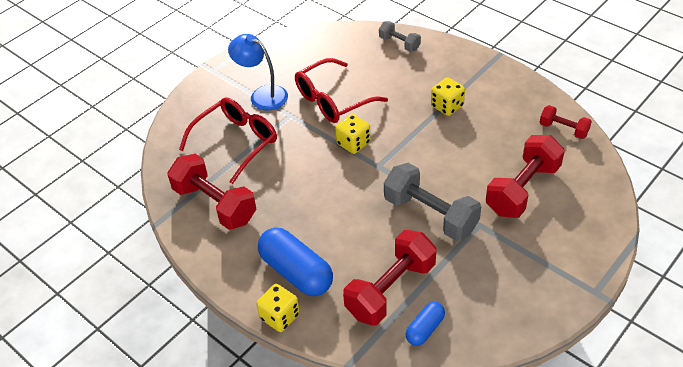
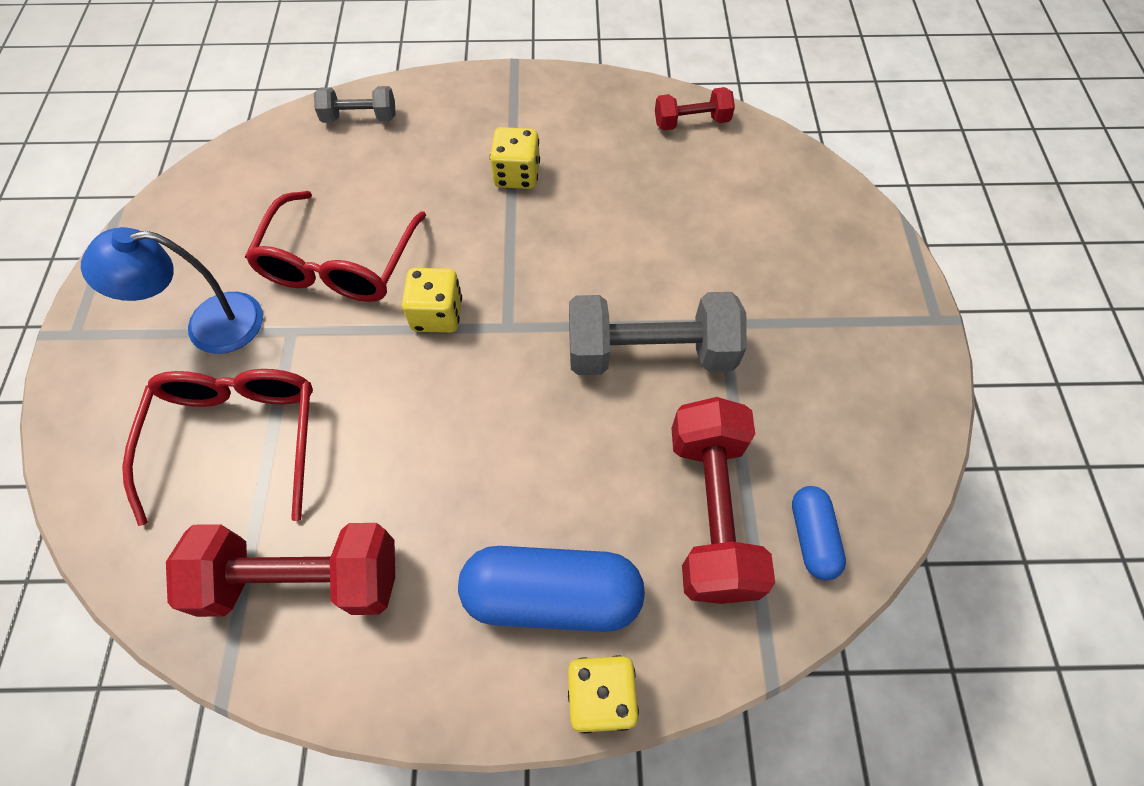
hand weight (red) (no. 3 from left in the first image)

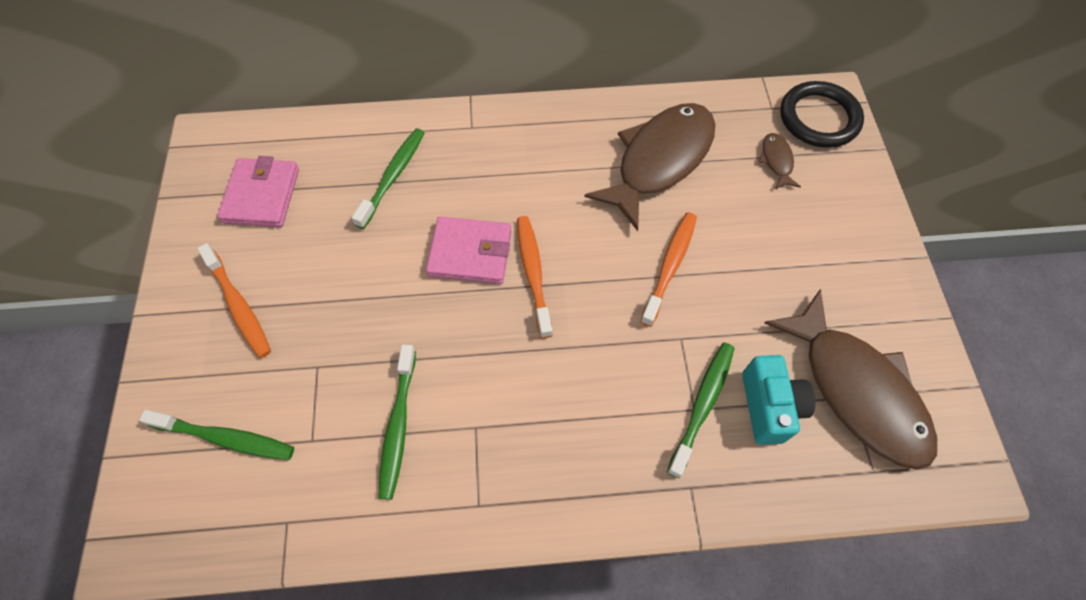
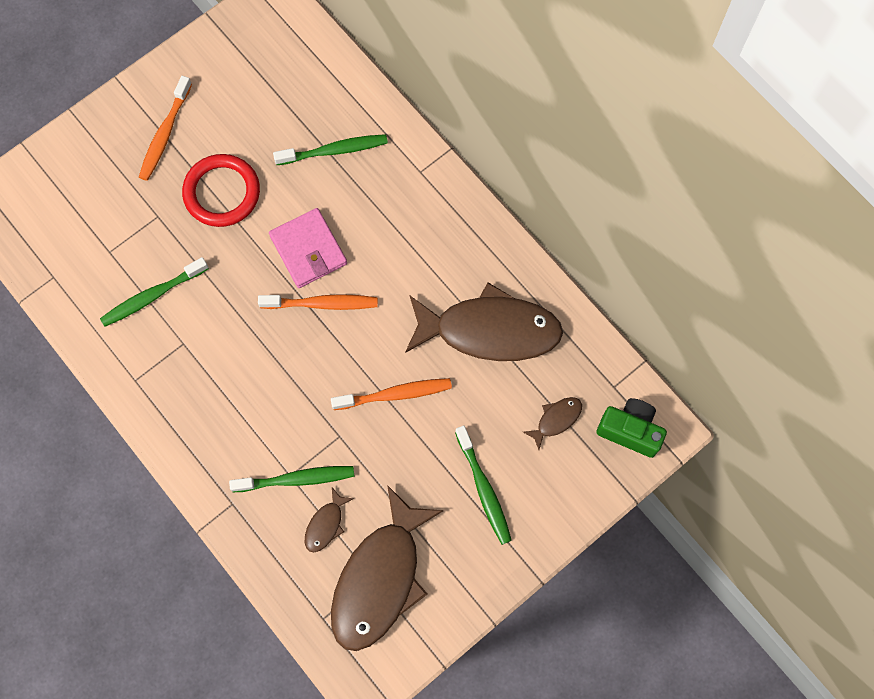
wallet (rose-pink) (no. 1 from left in the first image)
torus (red)
dental brush (leaf-green) (no. 4 from left)
toy fish (russet) (no. 1 from left)
camera (leaf-green)
dental brush (bright orange) (no. 2 from left)

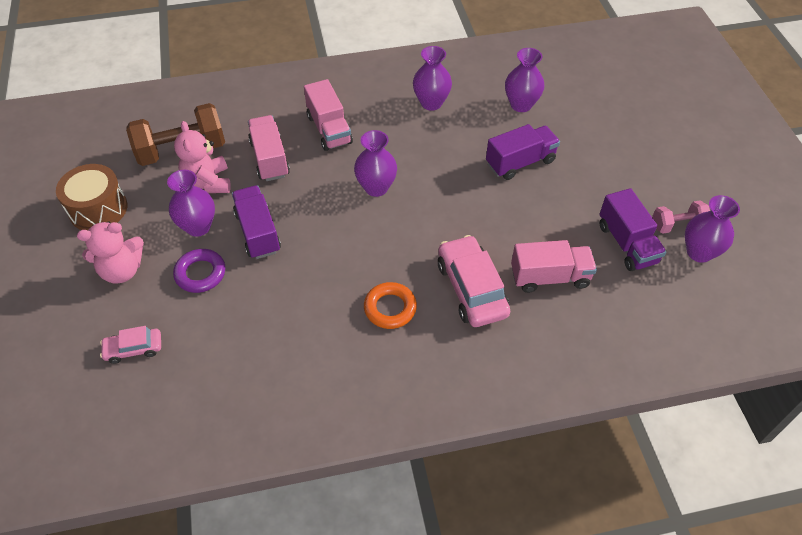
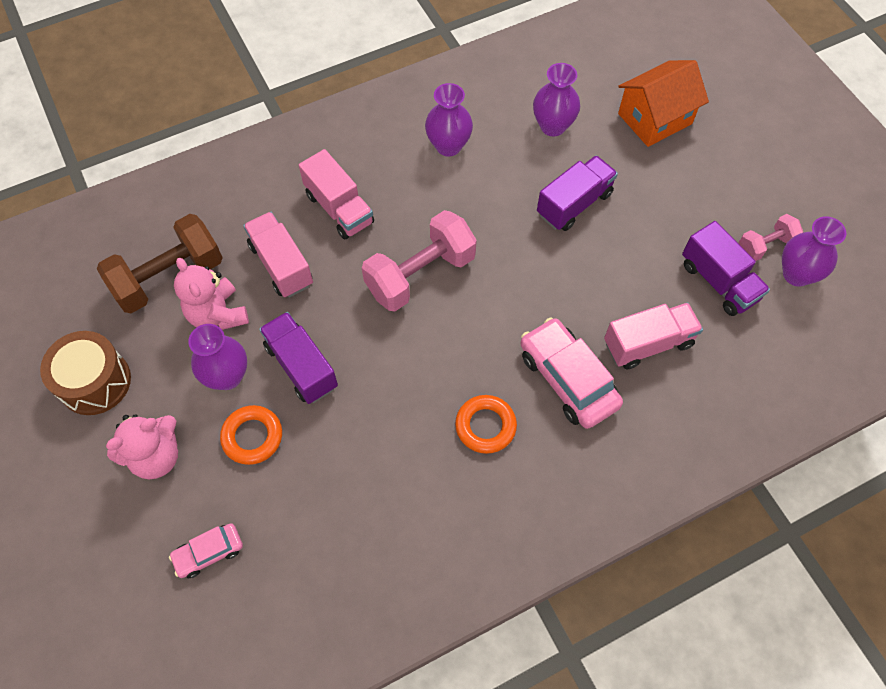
house (bright orange)
hand weight (rose-pink) (no. 1 from left)
torus (bright orange) (no. 1 from left)

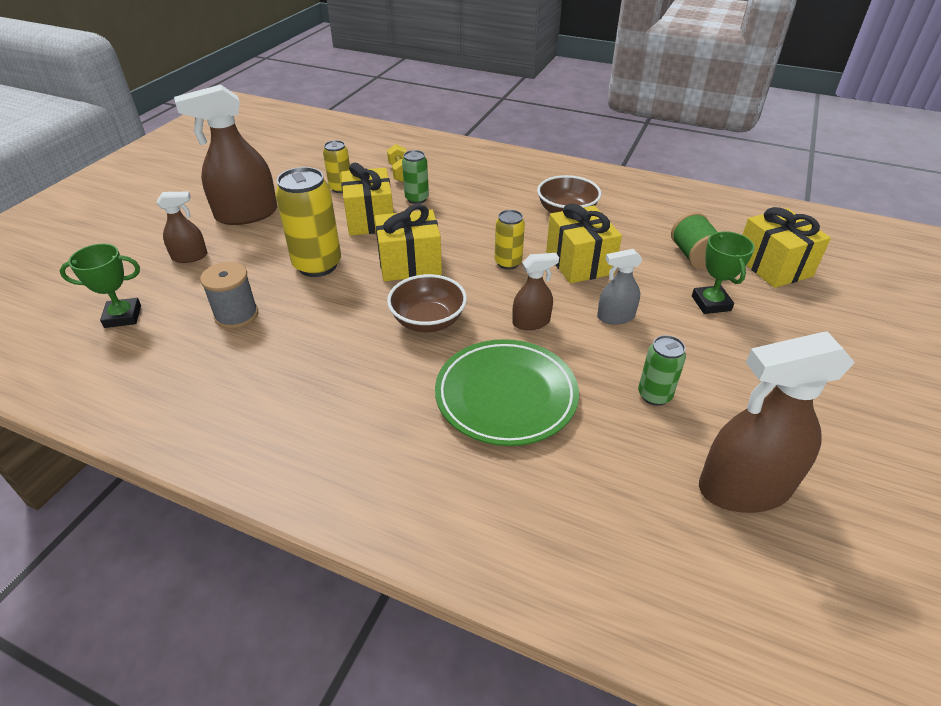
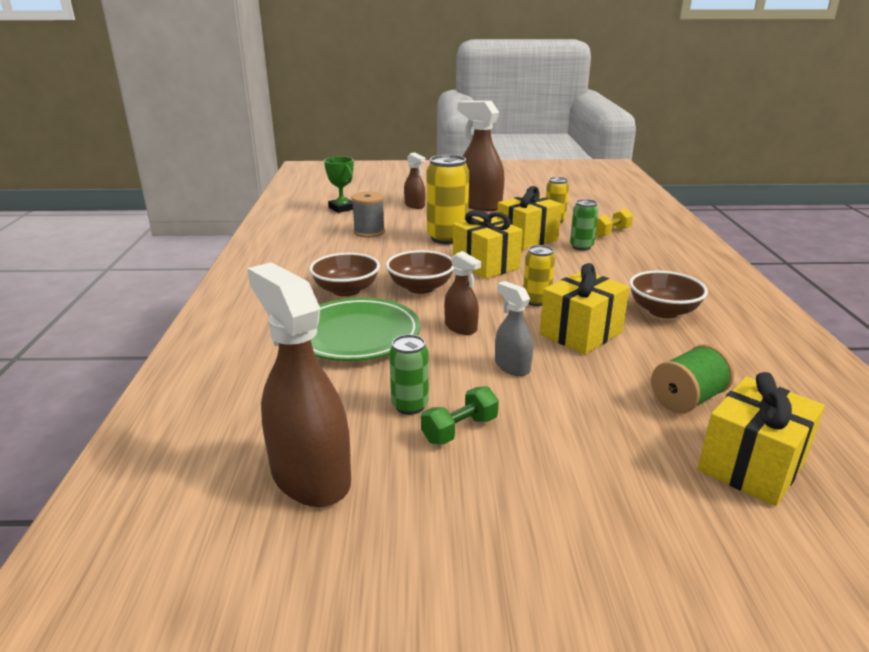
trophy (leaf-green) (no. 2 from left in the first image)
deep dish (russet) (no. 1 from left)
hand weight (leaf-green)

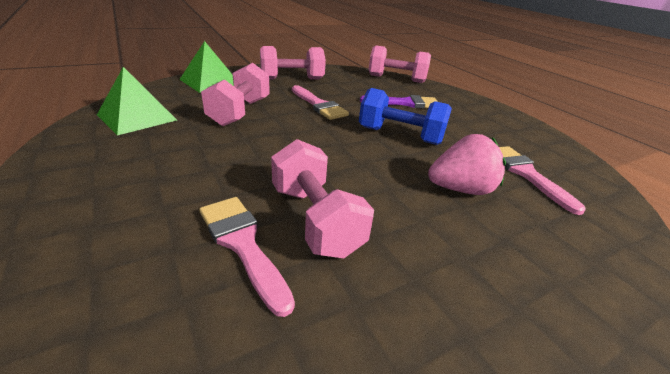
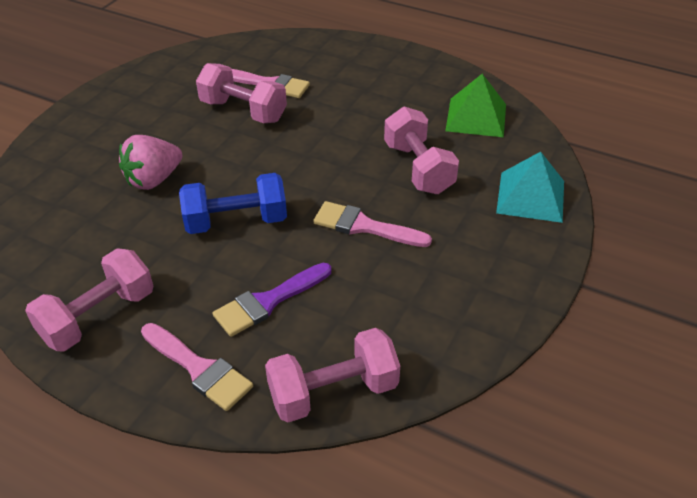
hand weight (rose-pink) (no. 1 from left)
paint brush (rose-pink) (no. 1 from left)
pyramid (turquoise)

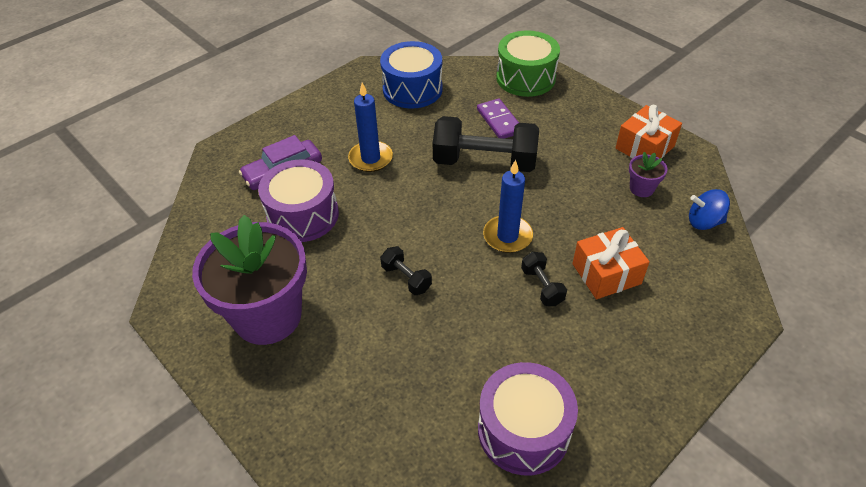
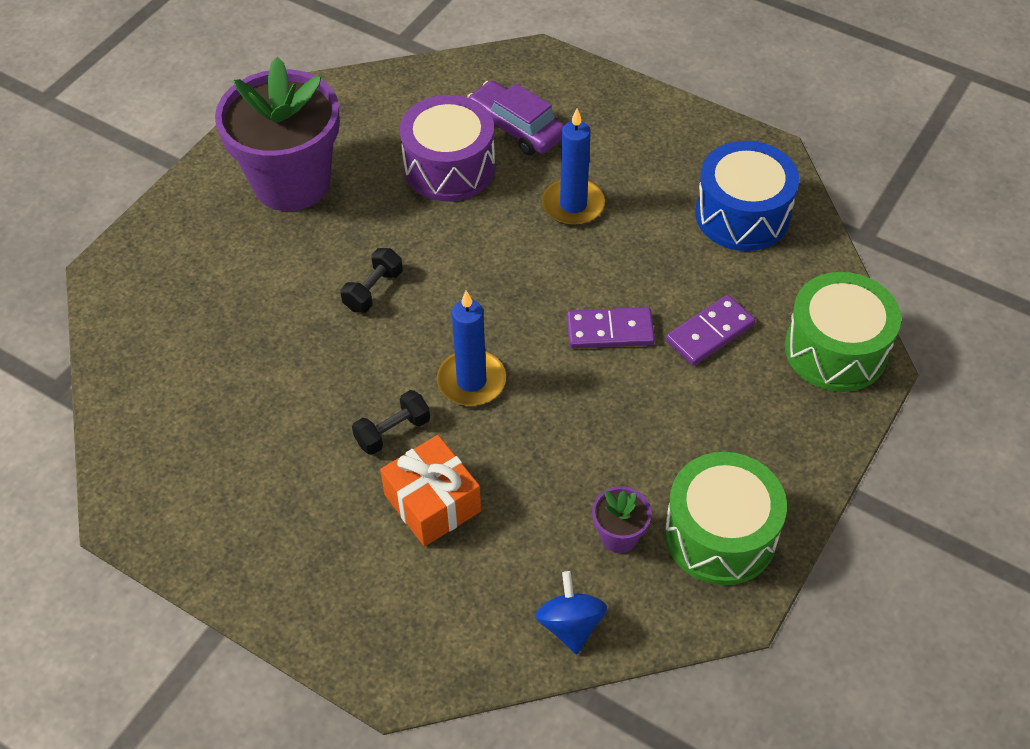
snare drum (purple) (no. 2 from left in the first image)
domino piece (purple) (no. 1 from left)
snare drum (leaf-green) (no. 1 from left)

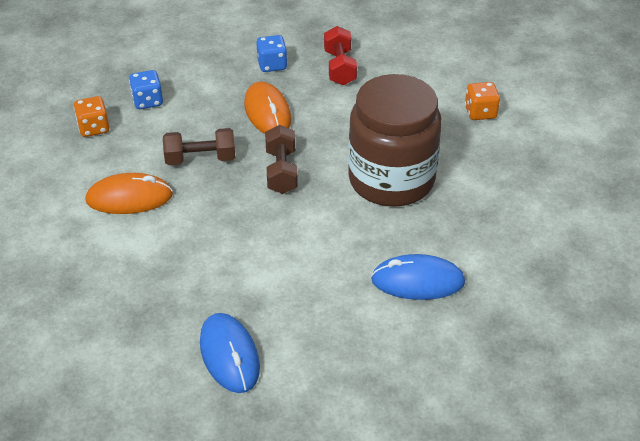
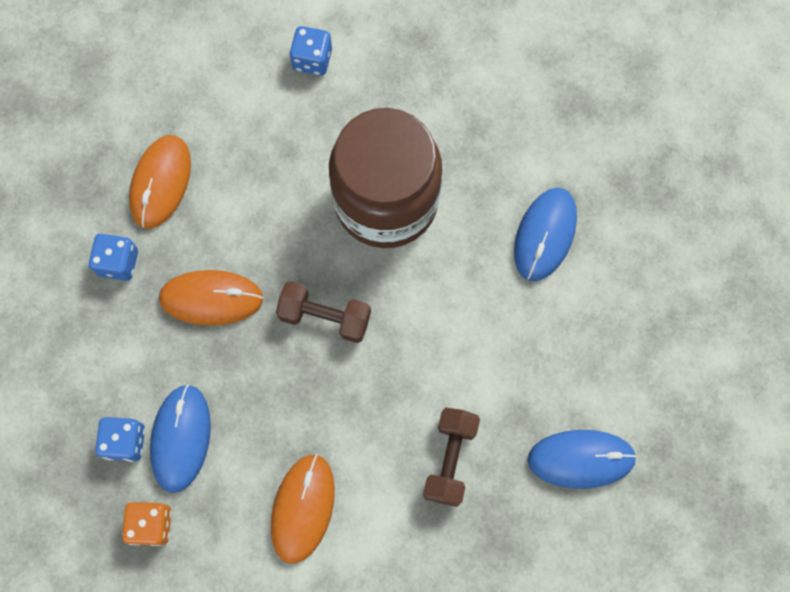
computer mouse (cobalt) (no. 1 from left)
hand weight (russet) (no. 2 from left)
computer mouse (bright orange) (no. 1 from left)
game die (cobalt) (no. 3 from left)

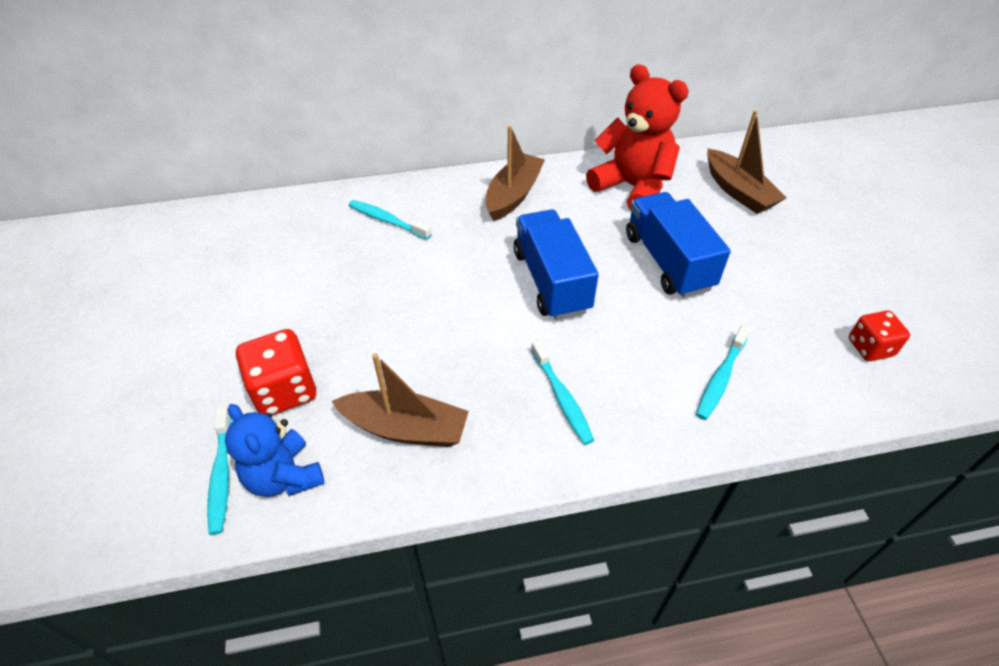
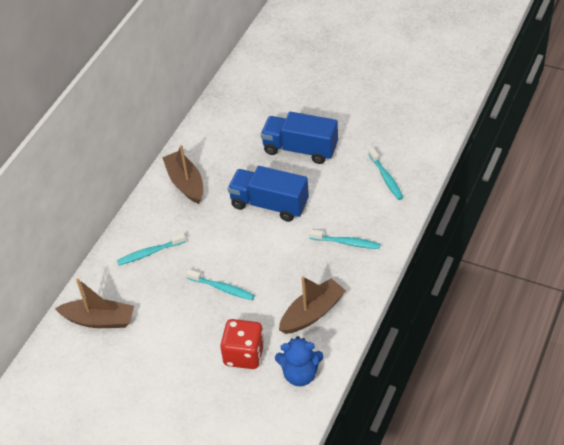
teddy bear (red)
game die (red) (no. 2 from left in the first image)
dental brush (turquoise) (no. 2 from left)
sailboat (russet) (no. 1 from left)

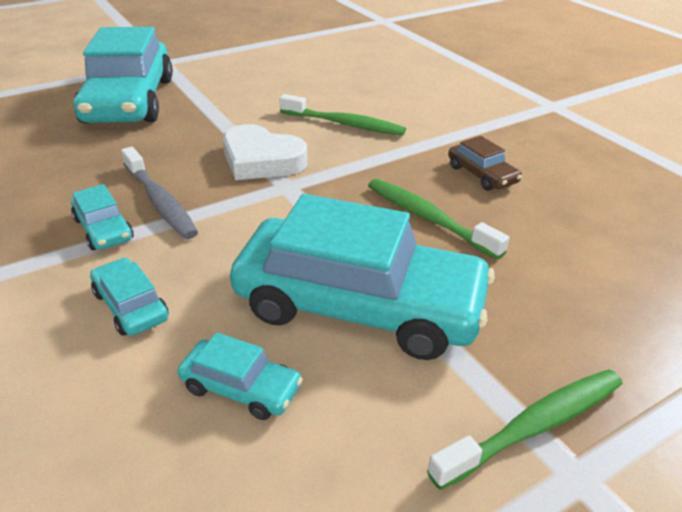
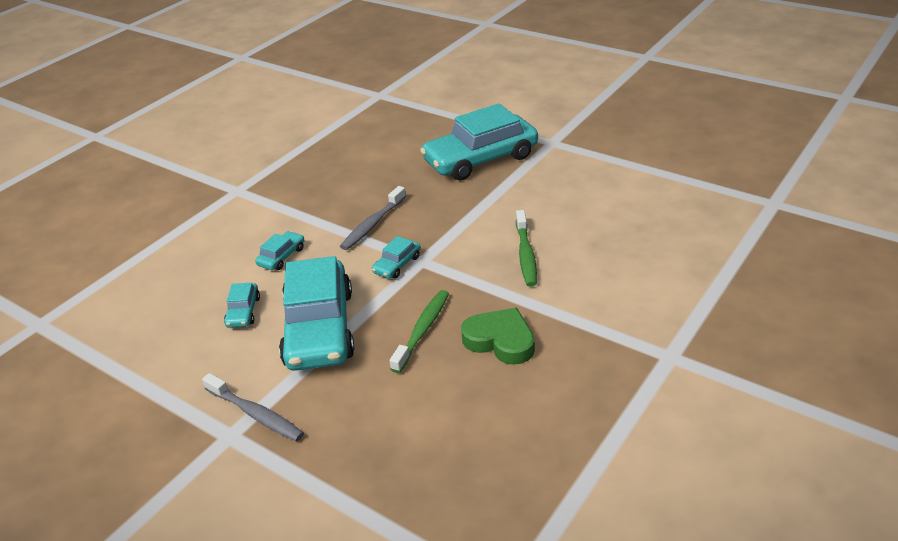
love heart (pure white)
car (turquoise) (no. 4 from left)
love heart (leaf-green)
dental brush (ash-grey) (no. 1 from left)

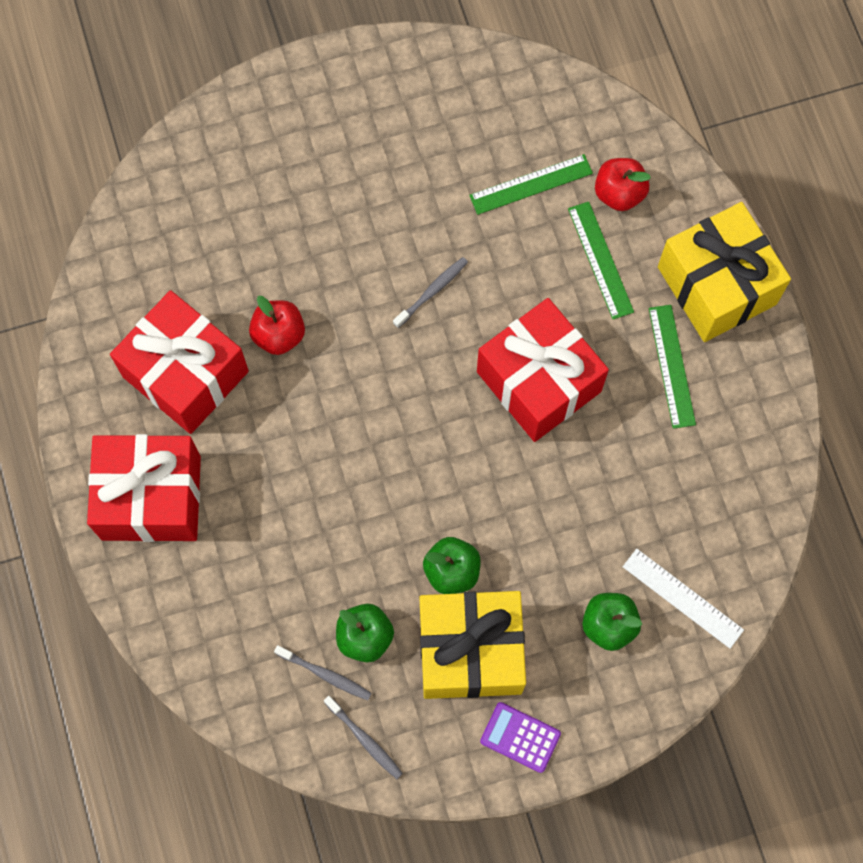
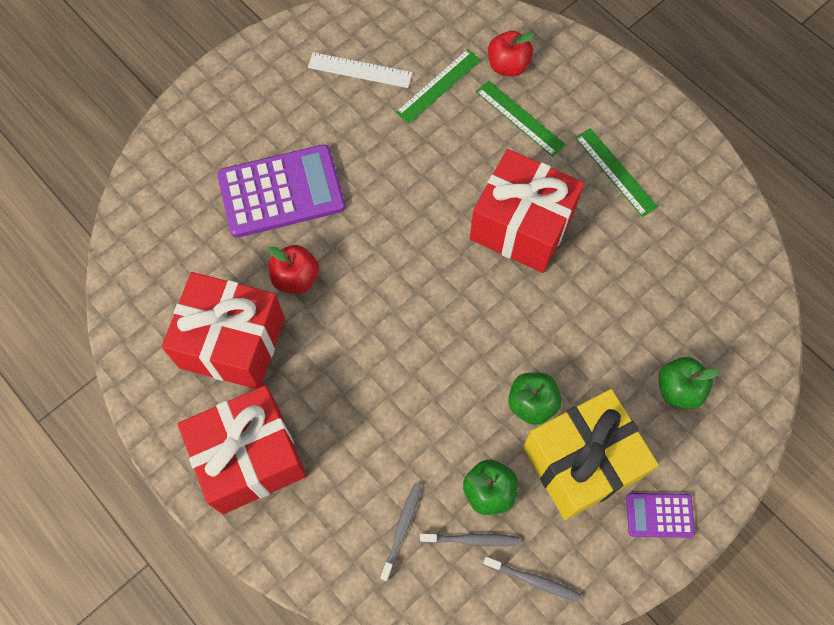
present (yellow) (no. 2 from left in the first image)
pocket calculator (purple) (no. 1 from left)
dental brush (ash-grey) (no. 1 from left)
ruler (pure white)

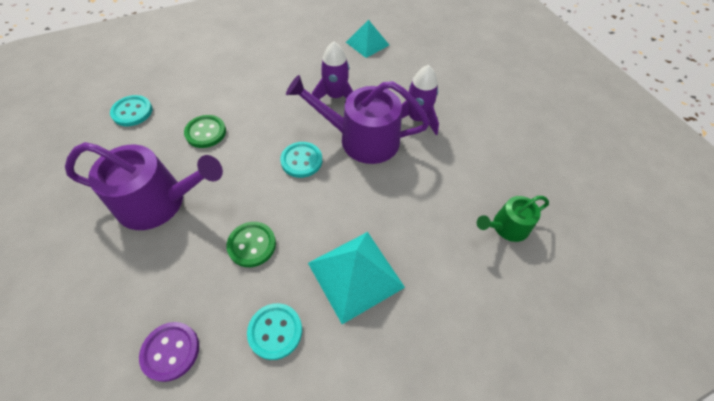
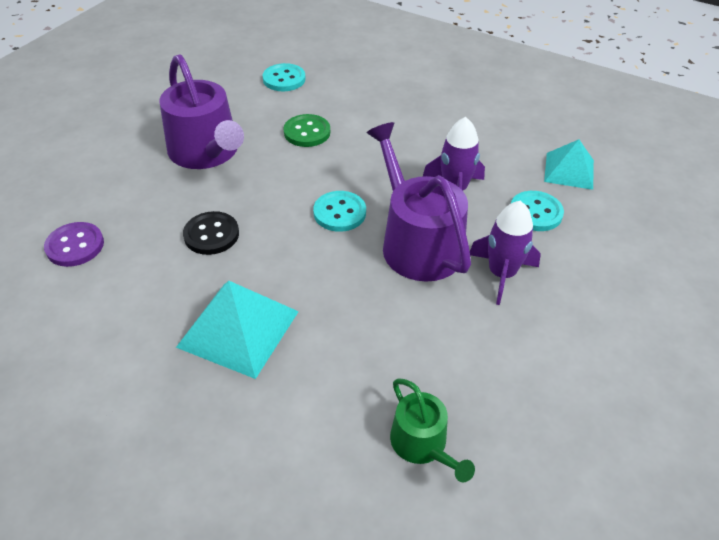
shirt button (turquoise) (no. 3 from left)
shirt button (black)
watering can (leaf-green)

